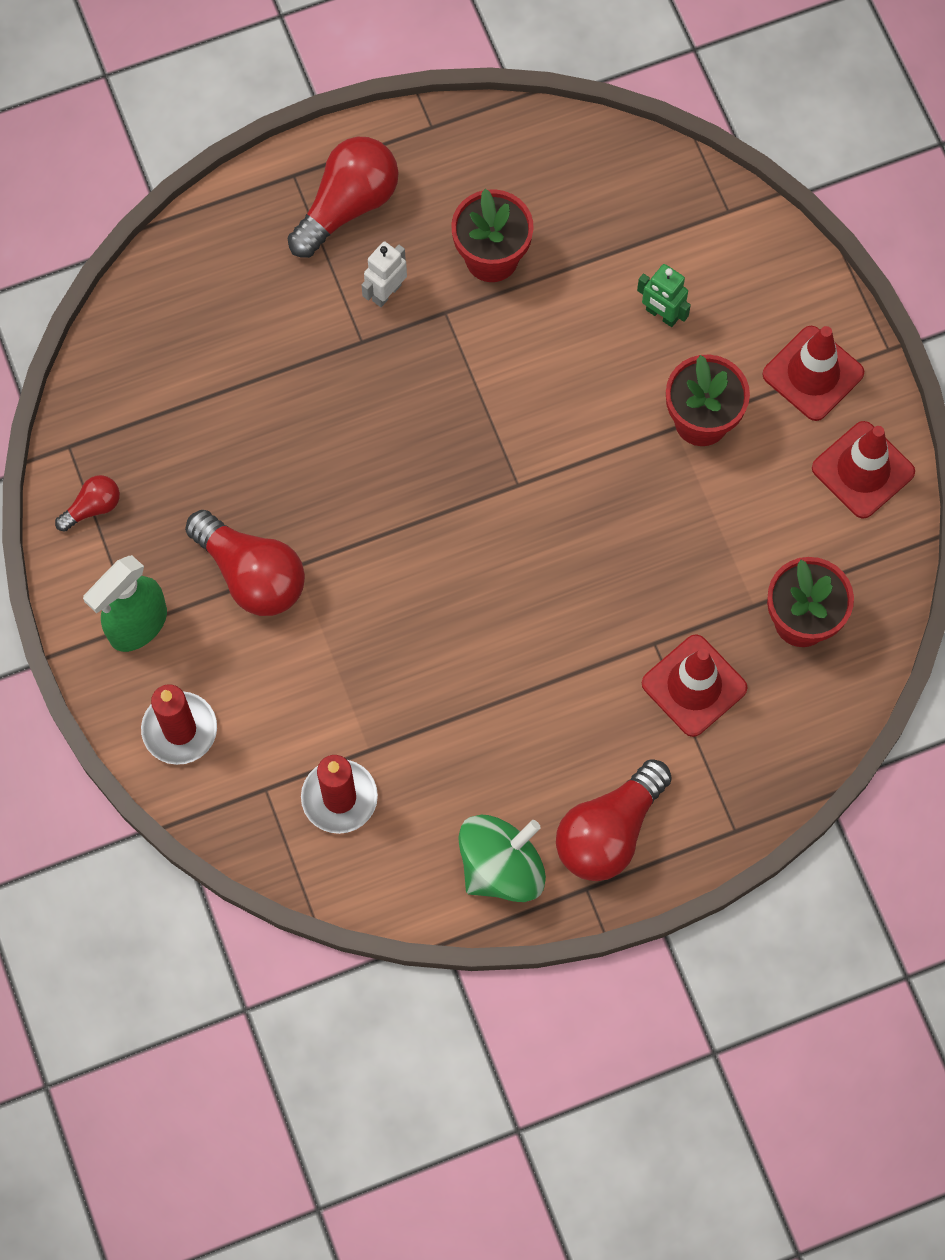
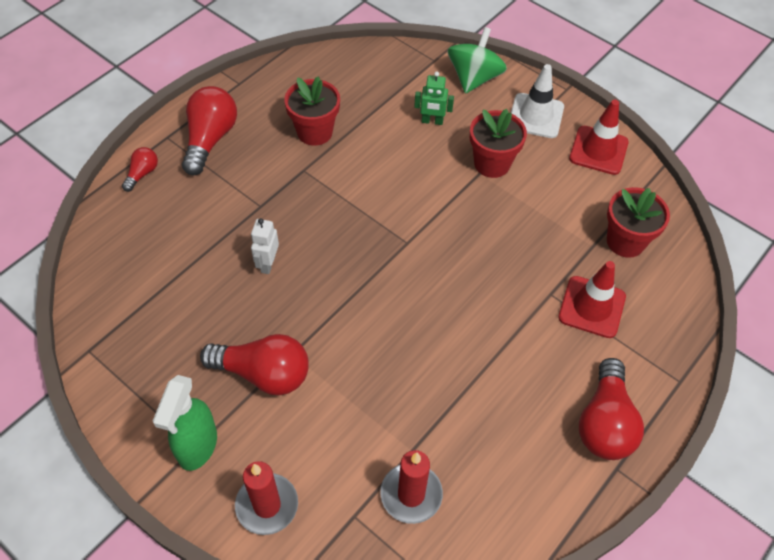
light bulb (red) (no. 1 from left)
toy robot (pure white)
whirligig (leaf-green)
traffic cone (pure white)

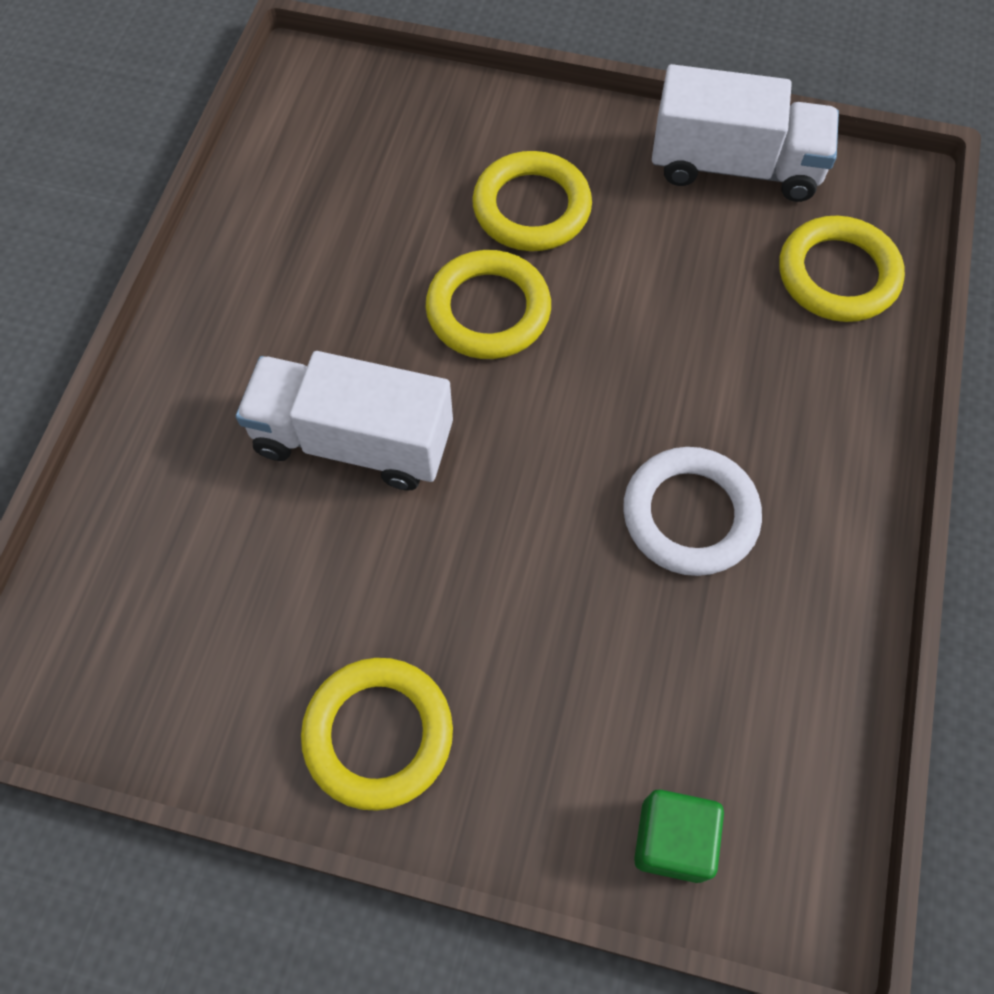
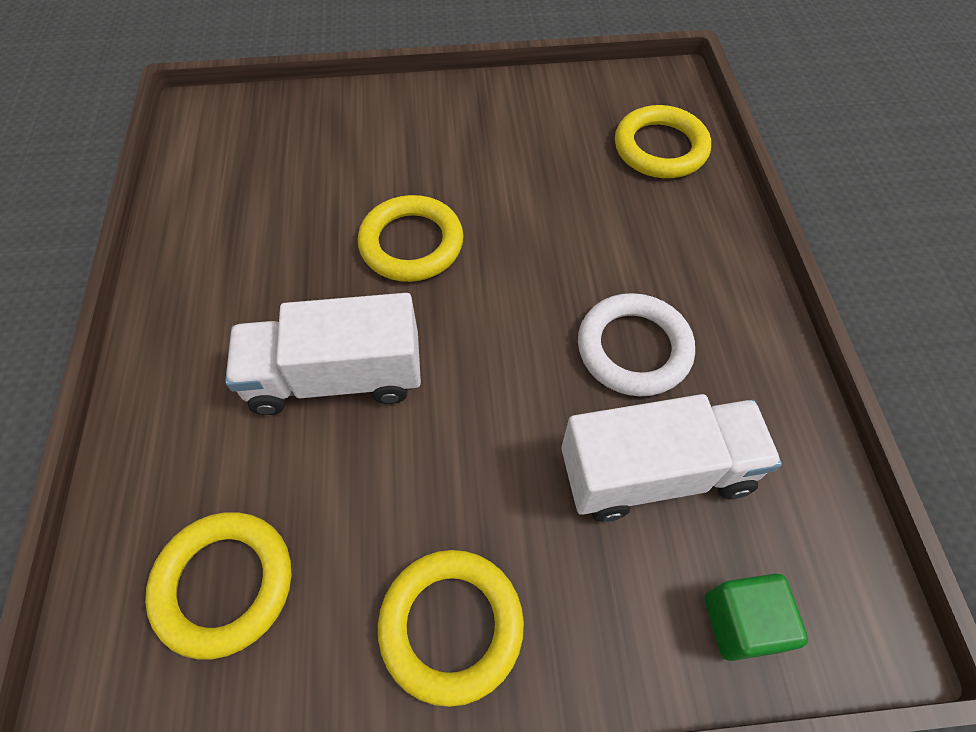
torus (yellow) (no. 1 from left)
truck (pure white) (no. 2 from left)

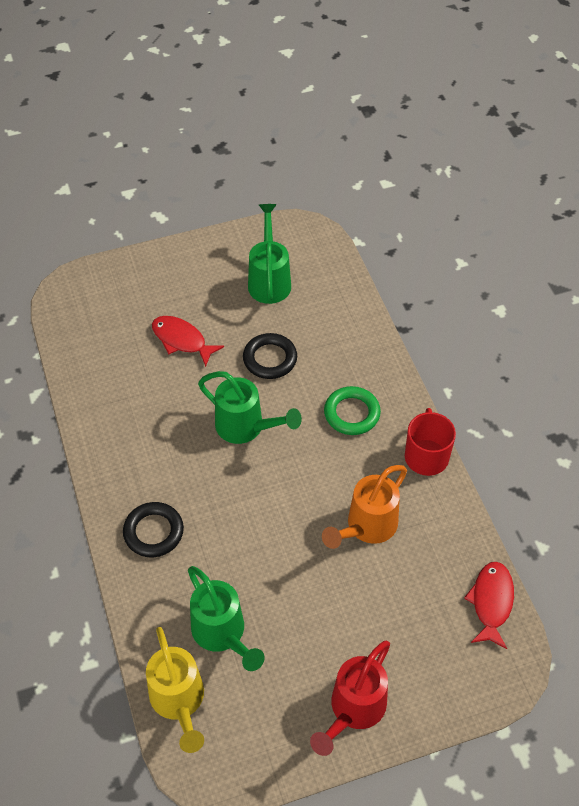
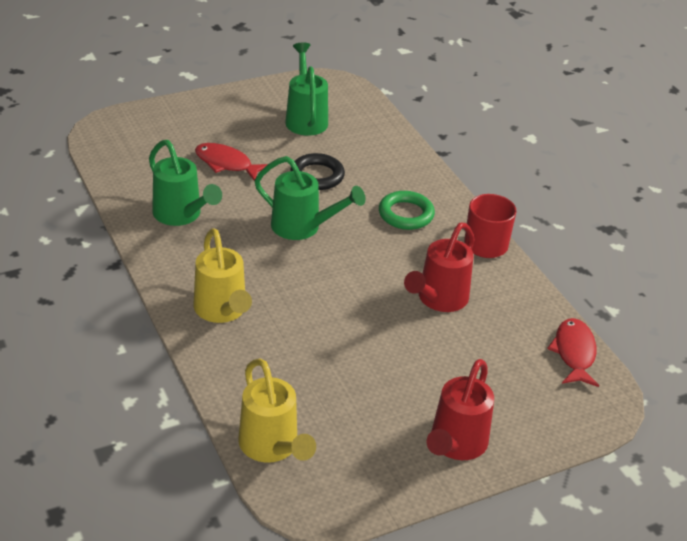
watering can (leaf-green) (no. 1 from left)
watering can (yellow) (no. 1 from left)
watering can (red) (no. 1 from left)

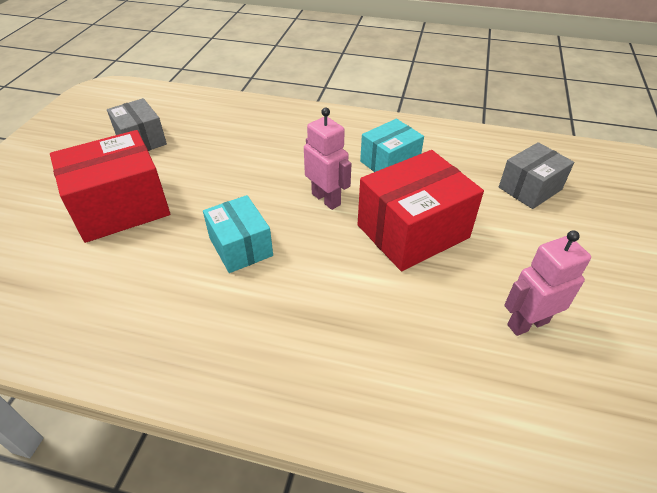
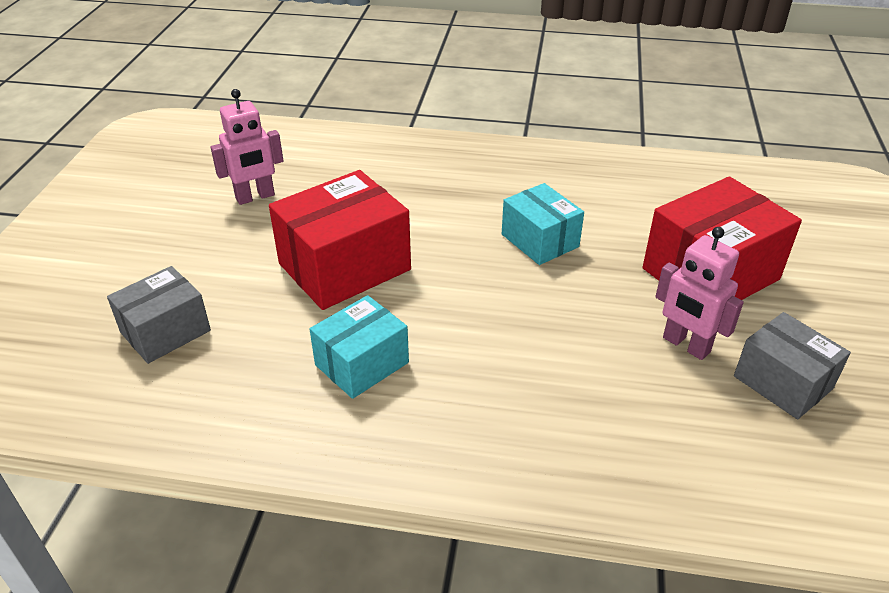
toy robot (rose-pink) (no. 2 from left)

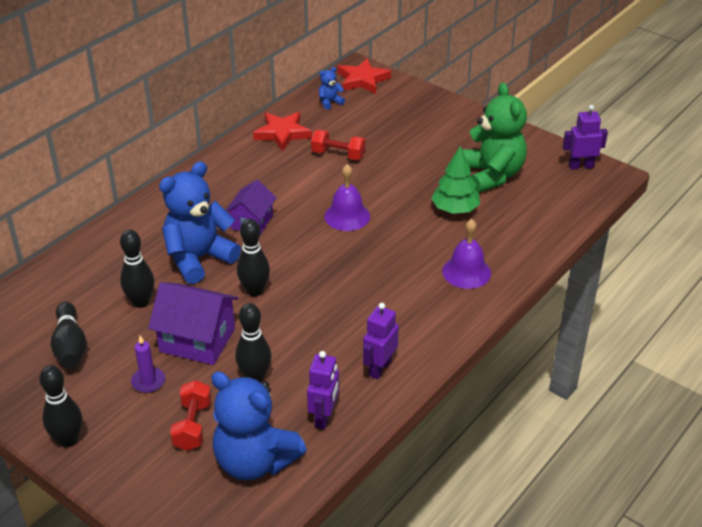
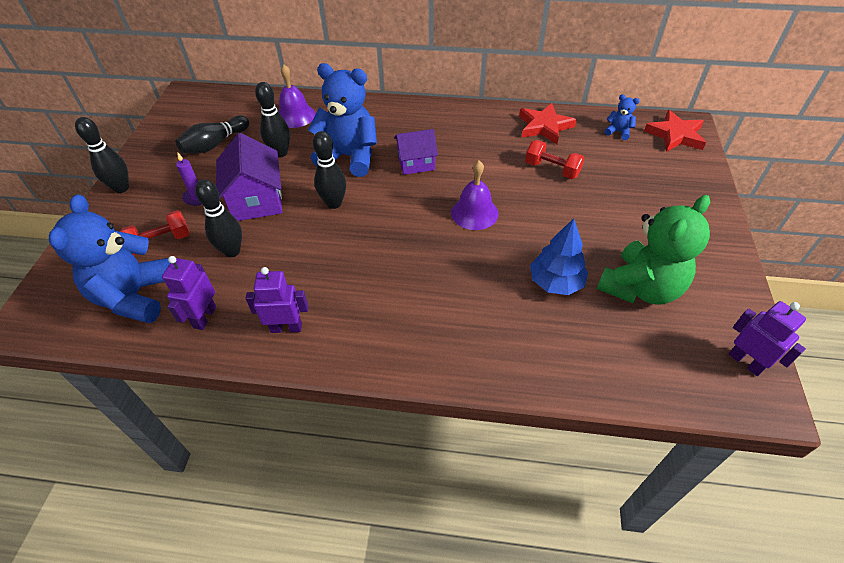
school bell (purple) (no. 1 from left)
toy tree (cobalt)
toy robot (purple) (no. 1 from left)
hand weight (red) (no. 2 from left)

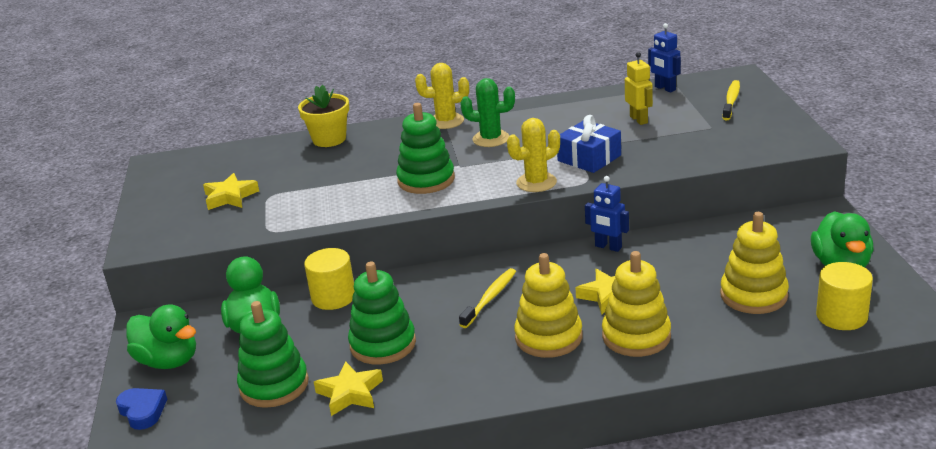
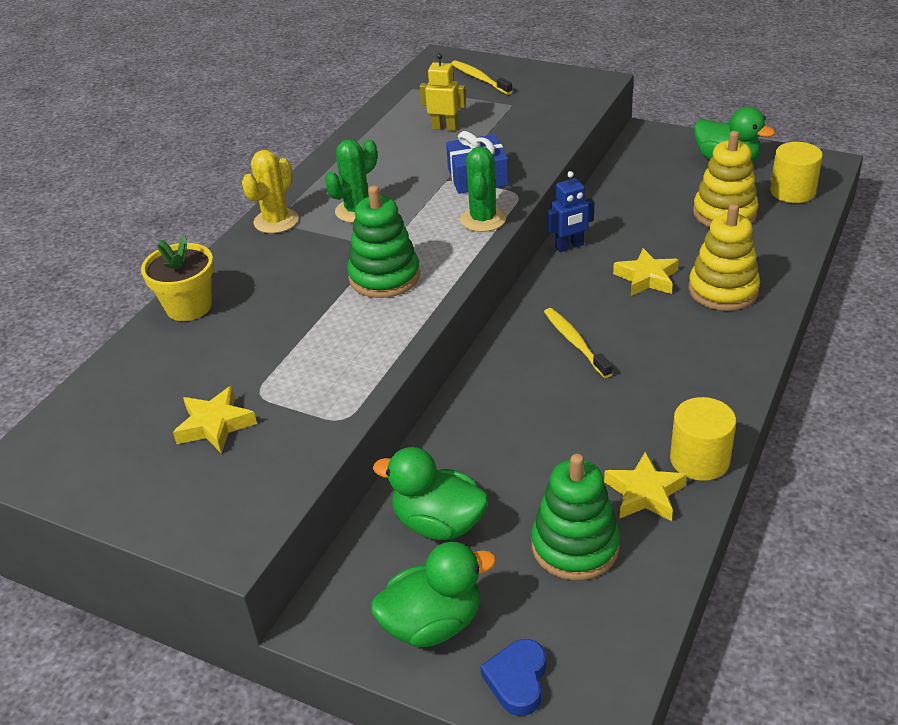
stacking rings (leaf-green) (no. 2 from left in the first image)
stacking rings (yellow) (no. 1 from left in the first image)
toy robot (cobalt) (no. 2 from left in the first image)
solid cylinder (yellow) (no. 1 from left)
prickly plant (leaf-green) (no. 2 from left)
love heart (cobalt)

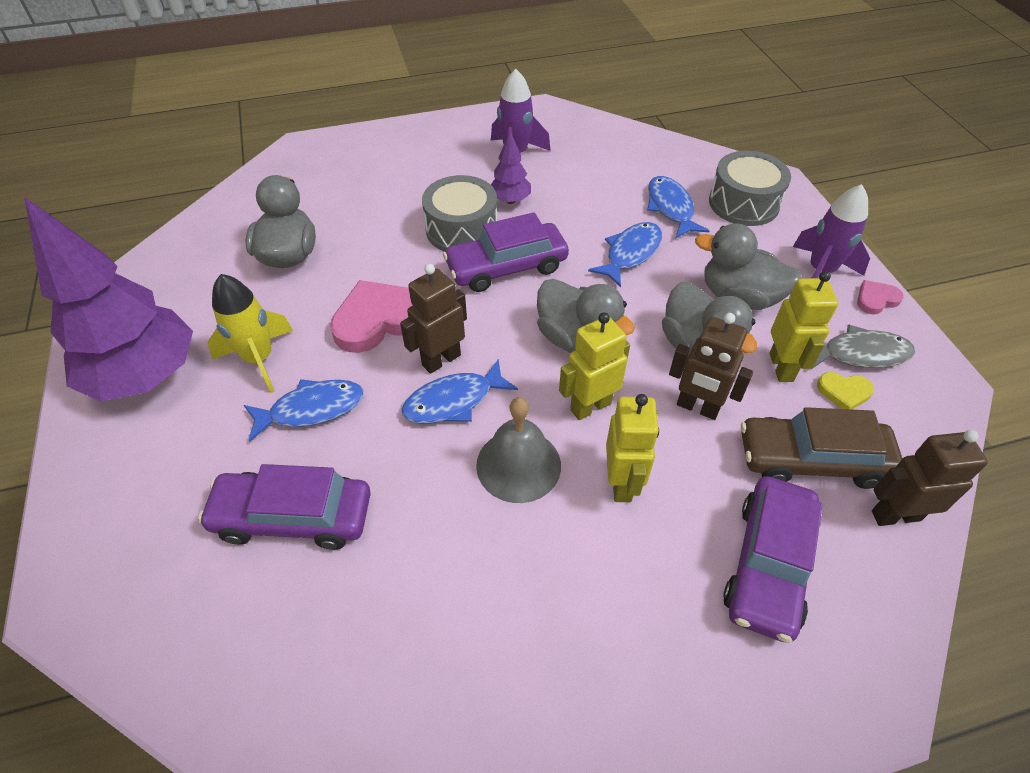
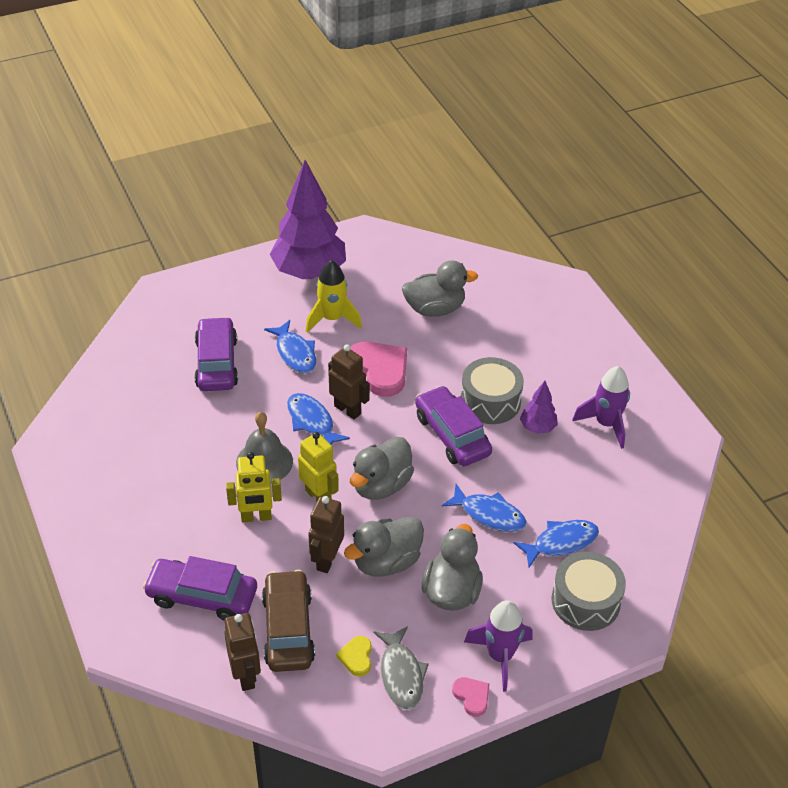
toy robot (yellow) (no. 3 from left in the first image)

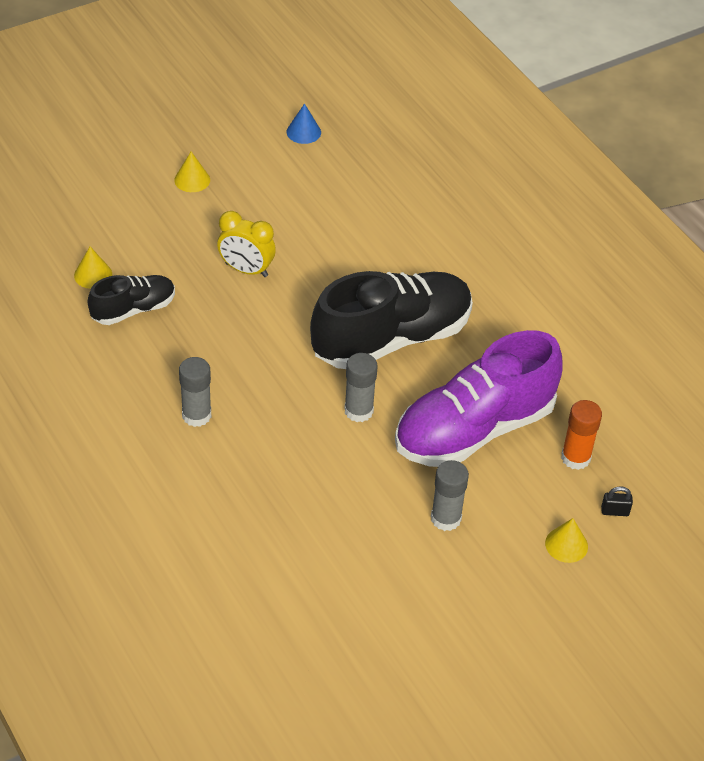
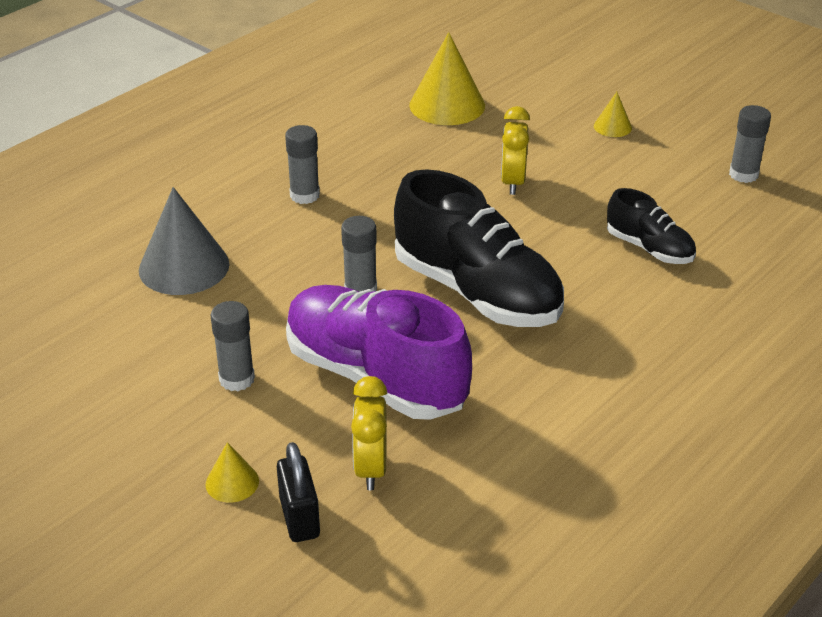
solid cone (ash-grey)
lace-up shoe (black) (no. 2 from left)
glue stick (ash-grey) (no. 4 from left)
bedside clock (yellow) (no. 1 from left)
solid cone (yellow) (no. 2 from left)
lock (black)

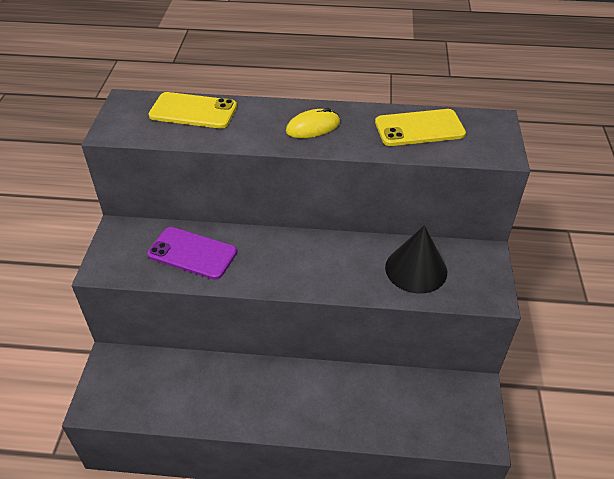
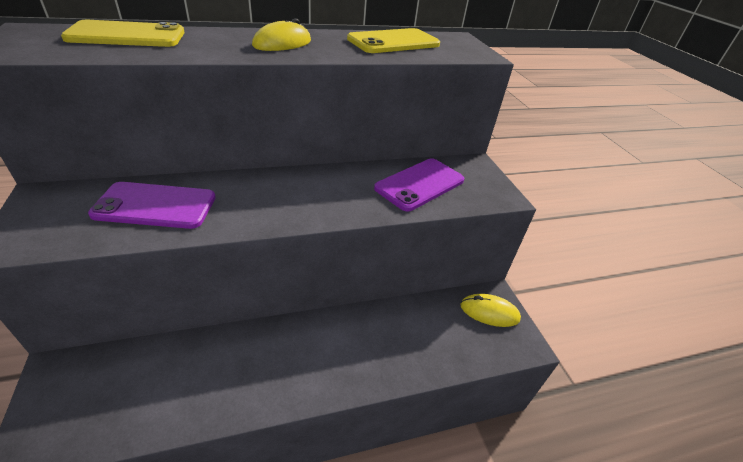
computer mouse (yellow) (no. 2 from left)
mobile phone (purple) (no. 2 from left)

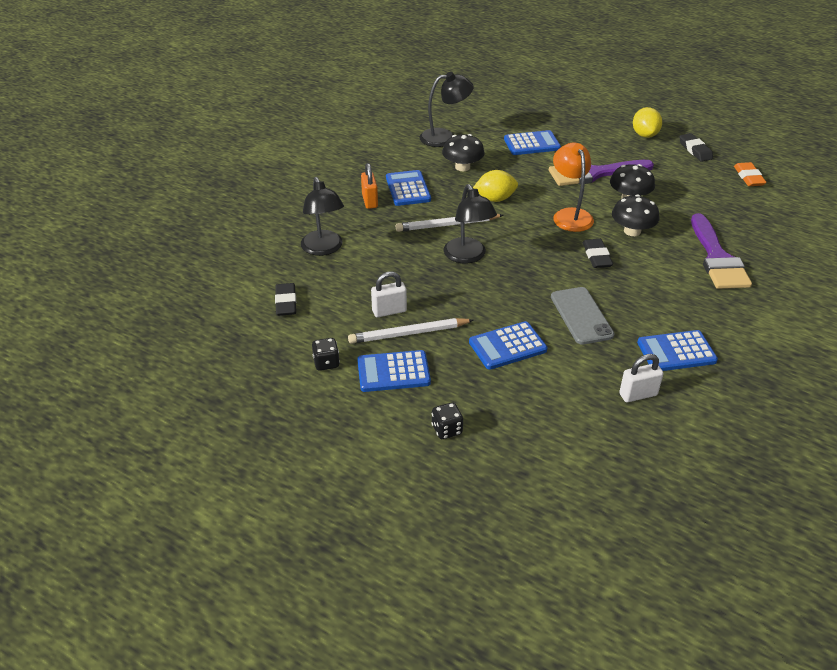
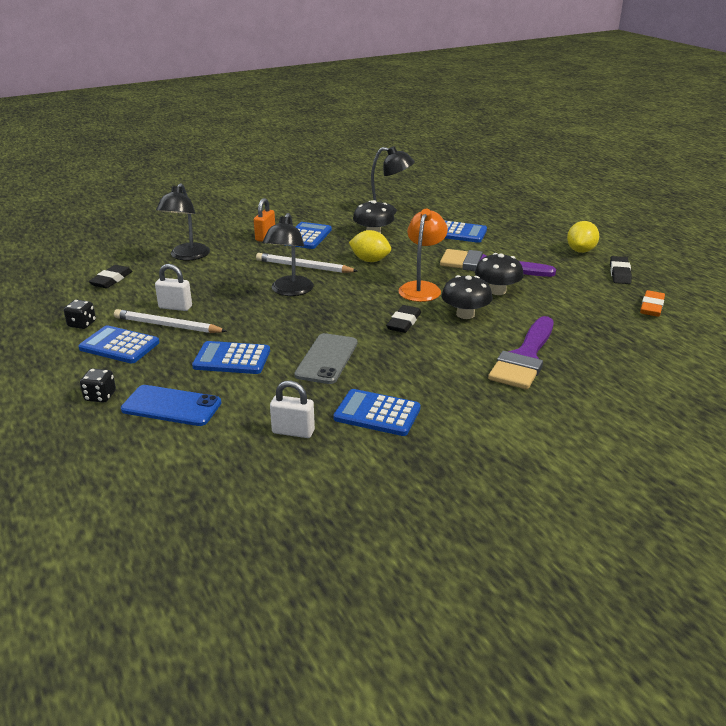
mobile phone (cobalt)

